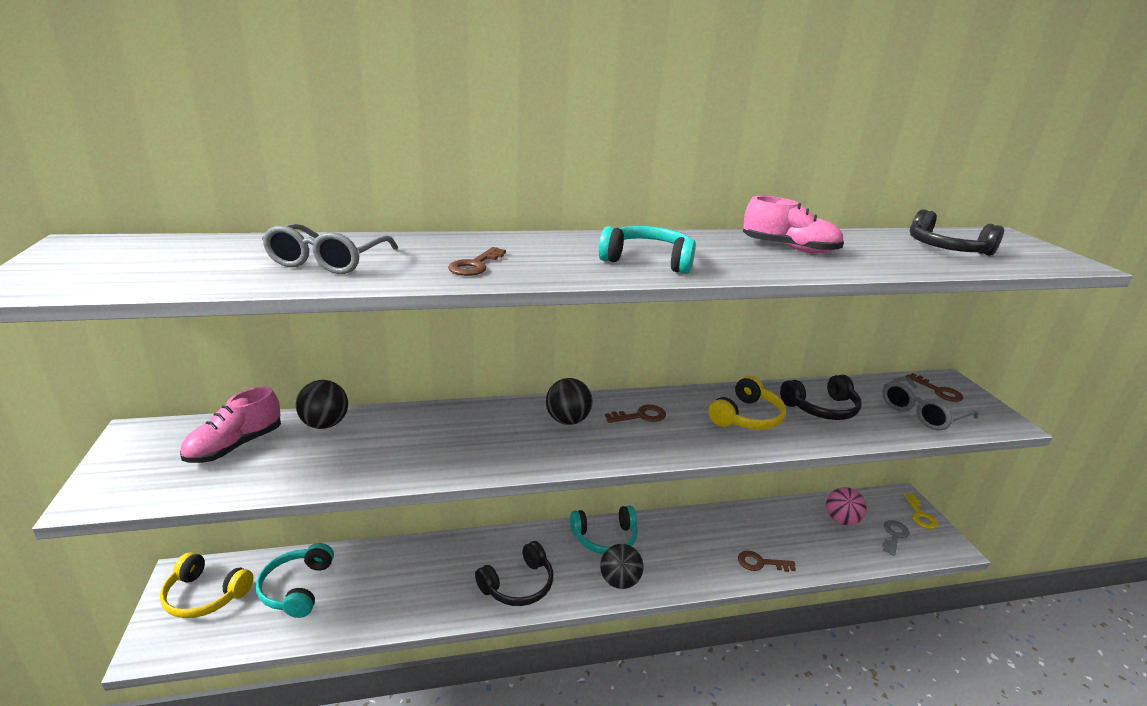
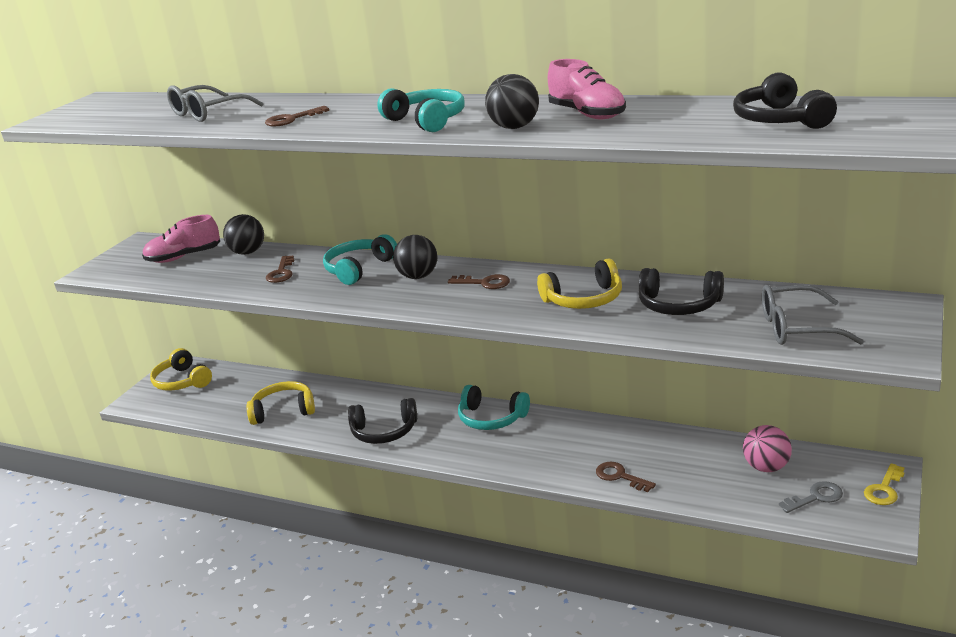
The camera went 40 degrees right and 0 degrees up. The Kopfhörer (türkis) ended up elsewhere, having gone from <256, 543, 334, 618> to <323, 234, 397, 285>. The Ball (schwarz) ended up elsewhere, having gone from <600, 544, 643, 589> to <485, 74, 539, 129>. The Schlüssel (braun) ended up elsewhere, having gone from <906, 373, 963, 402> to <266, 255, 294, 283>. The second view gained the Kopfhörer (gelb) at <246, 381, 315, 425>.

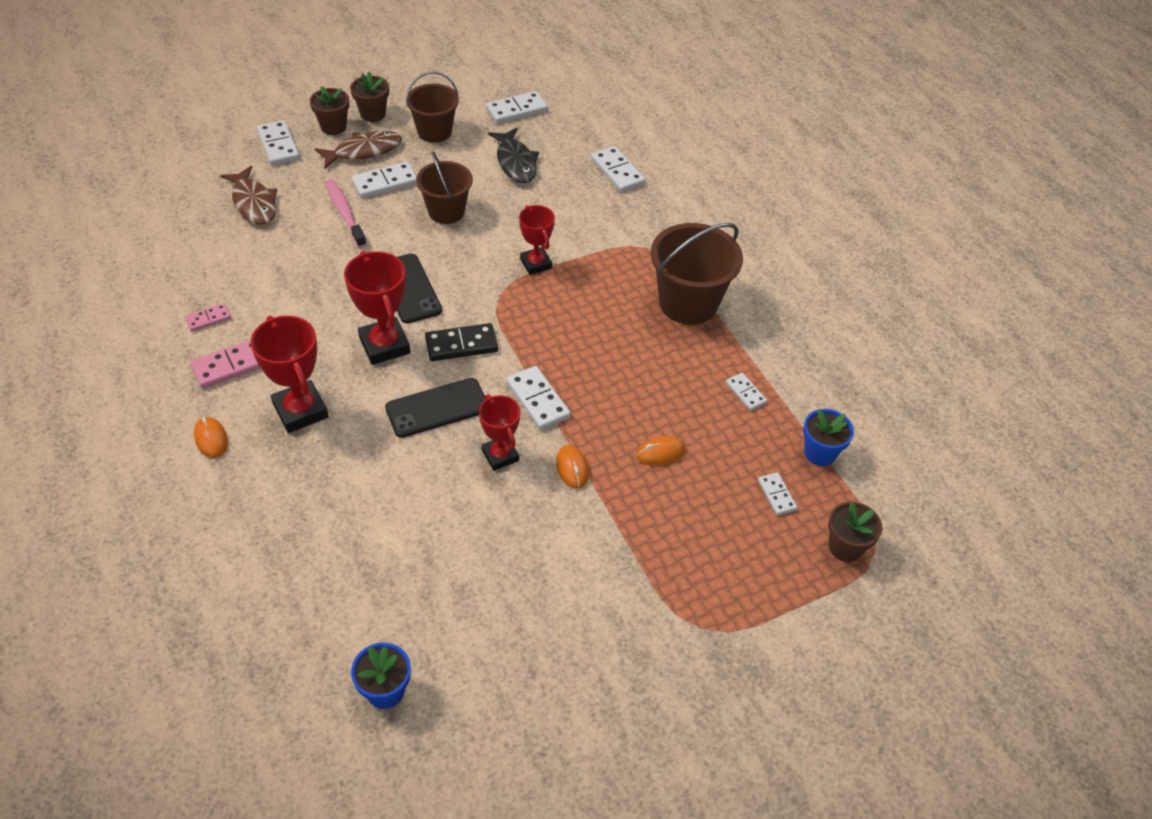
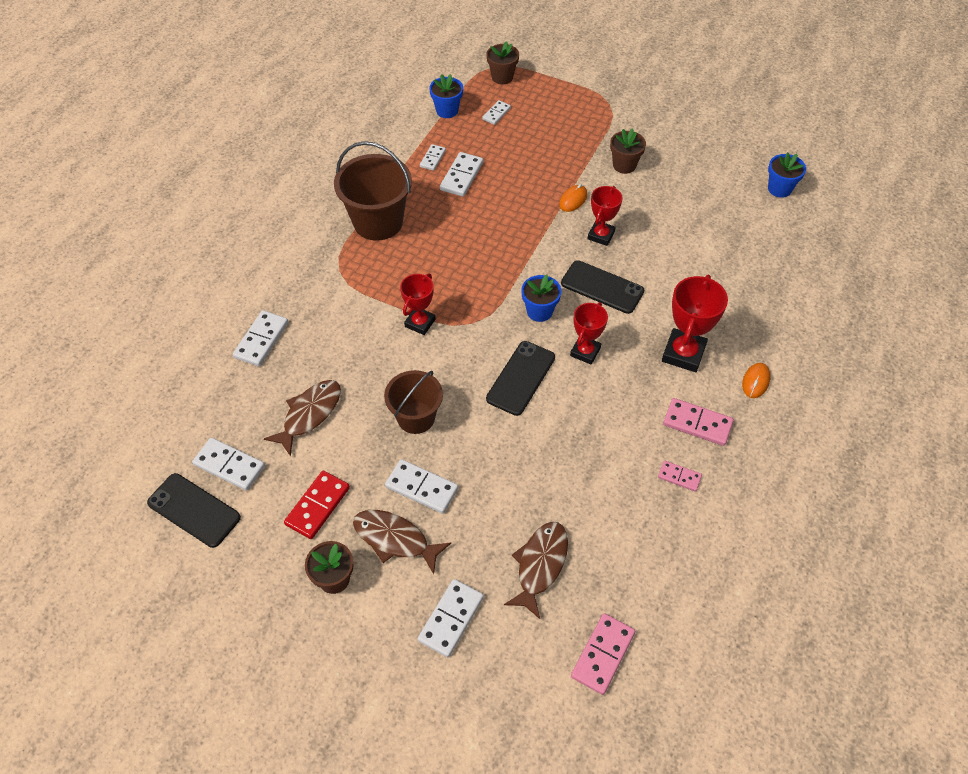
The camera went 125 degrees left and 5 degrees up. The Blumentopf (braun) ended up elsewhere, having gone from <310, 86, 349, 135> to <610, 128, 646, 174>. The second view lost the Zahnbürste (rosa) at <325, 179, 367, 248>. The size of the Pokal (rot) at <344, 251, 411, 365> changed by a factor of 0.65. Where the Eimer (braun) stood at <406, 71, 459, 143>, the Dominostein (rot) came to stand at <284, 471, 350, 539>. Where the Dominostein (schwarz) stood at <425, 323, 498, 361>, the Blumentopf (blau) came to stand at <521, 274, 561, 322>. What was the Fisch (schwarz) at <488, 128, 539, 184> turned into the Fisch (braun) at <264, 380, 341, 457>. The Dominostein (weiß) ended up elsewhere, having gone from <507, 366, 571, 430> to <440, 152, 483, 197>. The second view lost the Computermaus (orange) at <636, 436, 685, 466>. The second view gained the Handy (schwarz) at <147, 473, 241, 548>. The second view gained the Dominostein (rosa) at <571, 613, 635, 695>.

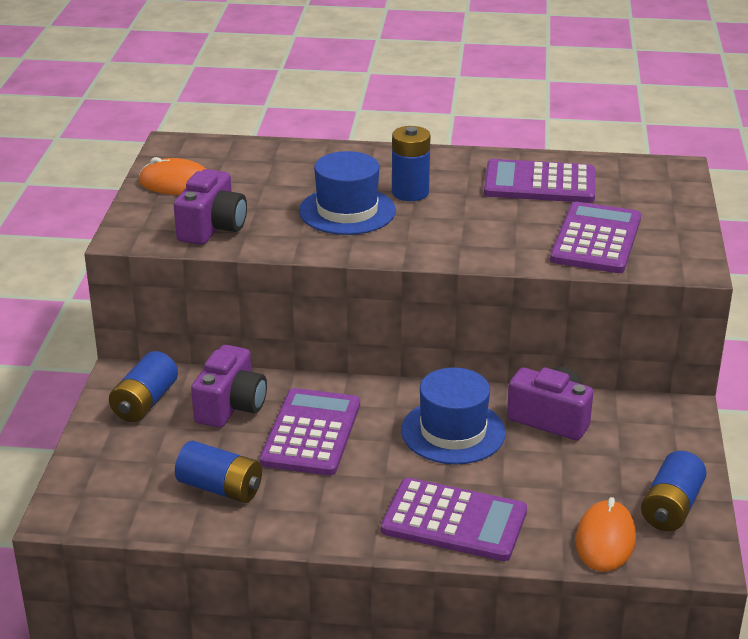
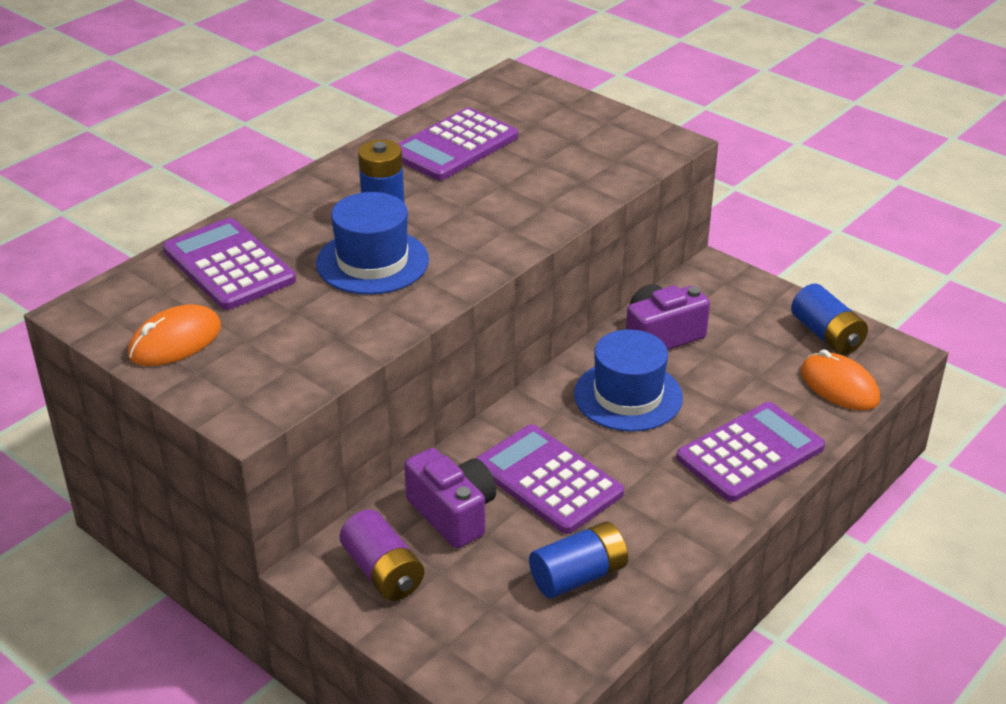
The camera went 55 degrees left and 5 degrees up. What was the Batterie (blau) at <109, 351, 178, 422> turned into the Batterie (lila) at <340, 509, 424, 601>. The second view lost the Kamera (lila) at <174, 169, 247, 245>. The Taschenrechner (lila) ended up elsewhere, having gone from <550, 202, 641, 273> to <163, 218, 296, 310>.

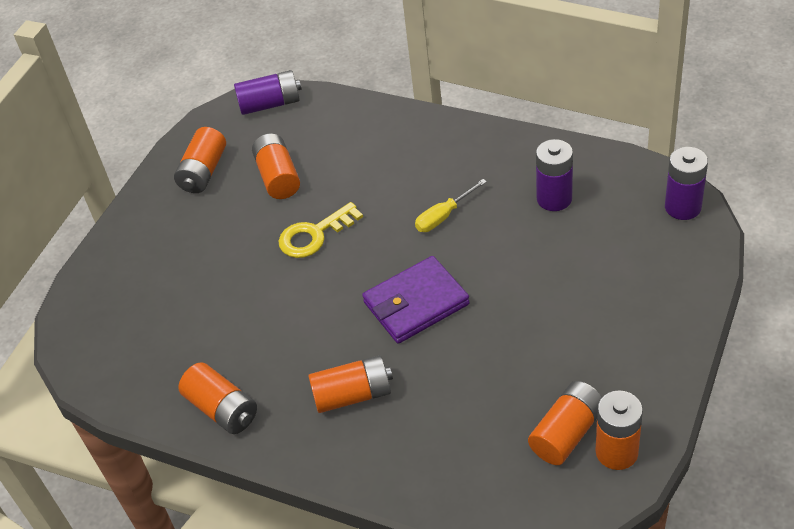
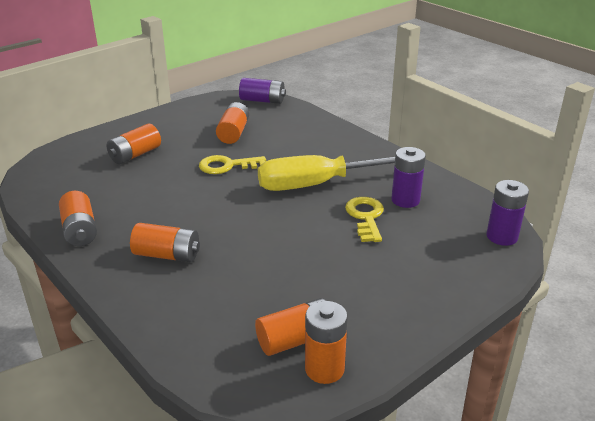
The camera went 20 degrees right and 15 degrees down. The Batterie (orange) ended up elsewhere, having gone from <174, 127, 226, 193> to <107, 124, 161, 164>. The second view lost the Geldbörse (lila) at <362, 256, 470, 344>. The size of the Schraubenzieher (gelb) at <415, 179, 487, 232> changed by a factor of 2.34. The second view gained the Schlüssel (gelb) at <345, 197, 384, 242>.

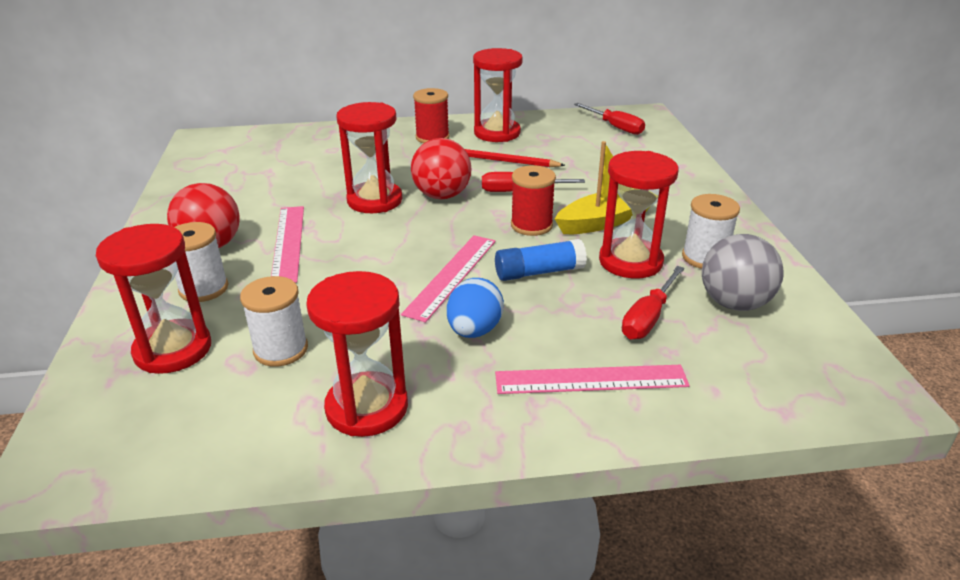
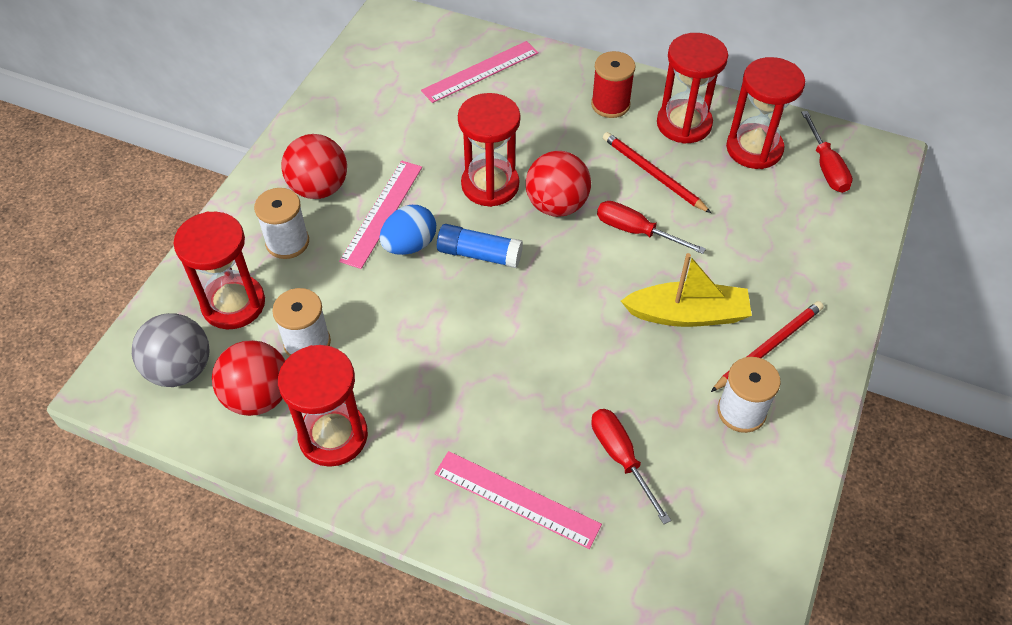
The camera went 30 degrees right and 20 degrees up. The Lineal (rosa) ended up elsewhere, having gone from <401, 235, 496, 322> to <421, 41, 539, 103>. The Ei (blau) ended up elsewhere, having gone from <447, 278, 504, 338> to <380, 205, 436, 255>. The Klebestift (blau) ended up elsewhere, having gone from <495, 239, 587, 281> to <437, 224, 523, 268>. The second view lost the Garnrolle (rot) at <511, 165, 556, 236>. The Sanduhr (rot) ended up elsewhere, having gone from <599, 151, 679, 278> to <726, 57, 805, 169>. The Schraubenzieher (rot) at <622, 266, 685, 340> ended up facing another way, 90 degrees clockwise from before. The Ball (grau) ended up elsewhere, having gone from <702, 234, 784, 311> to <132, 313, 209, 387>. The second view gained the Ball (rot) at <212, 340, 285, 416>. The second view gained the Bleistift (rot) at <711, 301, 824, 392>.

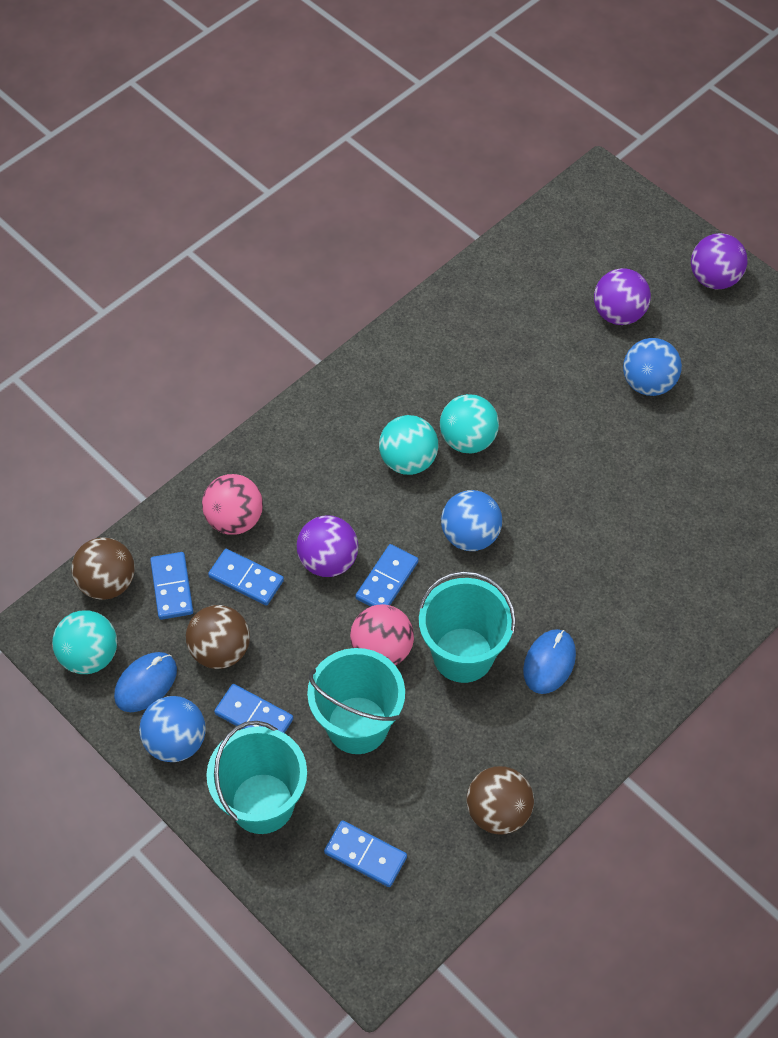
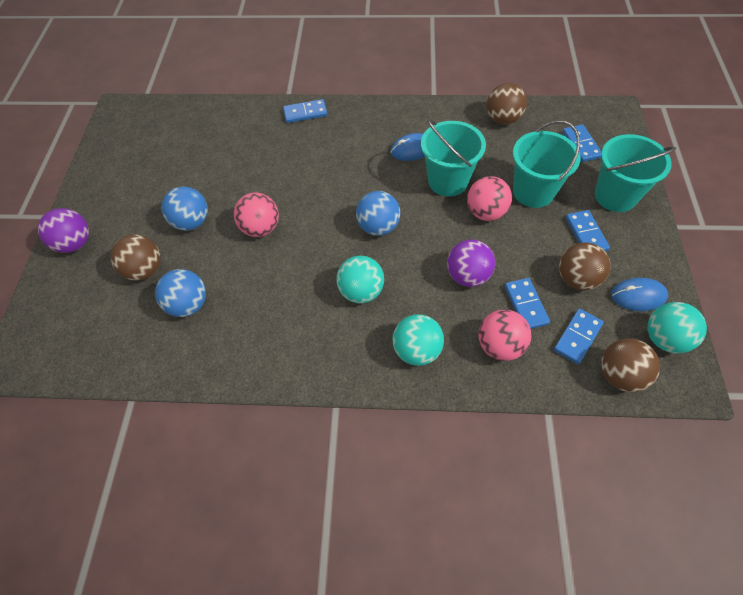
The camera went 130 degrees left and 0 degrees up. The Ball (blau) ended up elsewhere, having gone from <139, 696, 206, 762> to <155, 269, 206, 317>. The Dominostein (blau) ended up elsewhere, having gone from <355, 544, 418, 607> to <283, 99, 327, 123>. The Ball (türkis) ended up elsewhere, having gone from <440, 394, 499, 453> to <392, 314, 444, 366>. What was the Ball (lila) at <594, 268, 651, 325> turned into the Ball (braun) at <110, 234, 161, 281>. The second view gained the Ball (rosa) at <234, 193, 279, 237>.

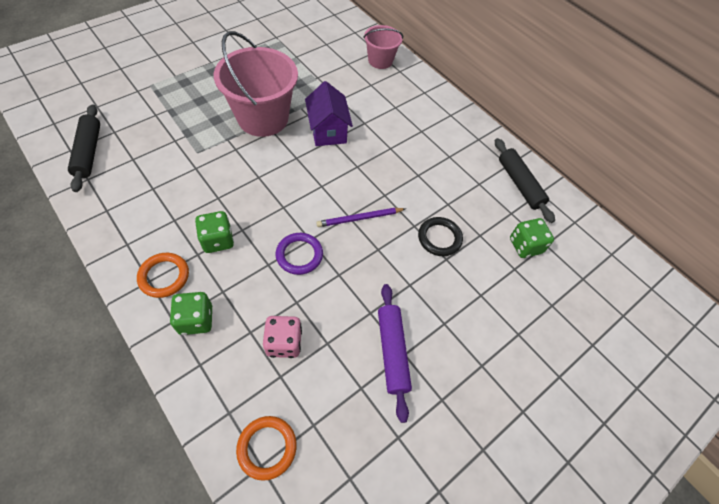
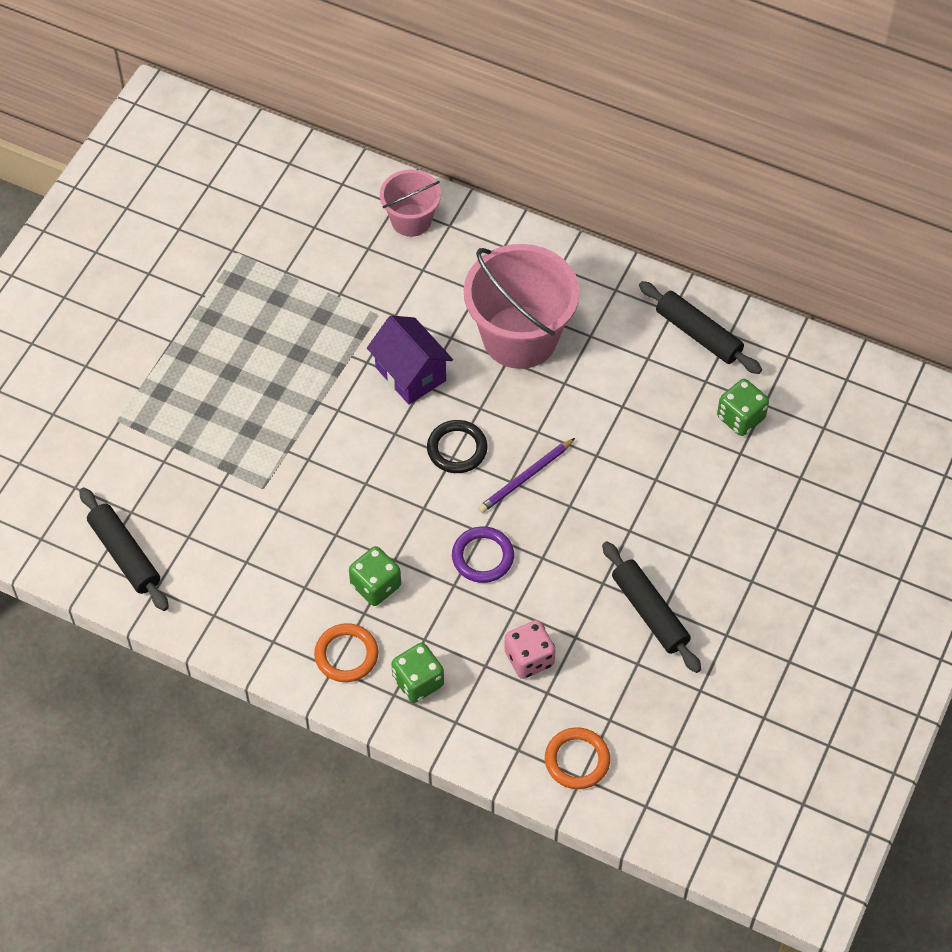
The camera went 20 degrees left and 0 degrees up. The Eimer (rosa) ended up elsewhere, having gone from <214, 31, 298, 137> to <464, 244, 580, 369>. What was the Nudelholz (lila) at <378, 284, 412, 423> turned into the Nudelholz (schwarz) at <602, 541, 701, 673>. The Ring (schwarz) ended up elsewhere, having gone from <418, 217, 463, 256> to <427, 420, 488, 473>.

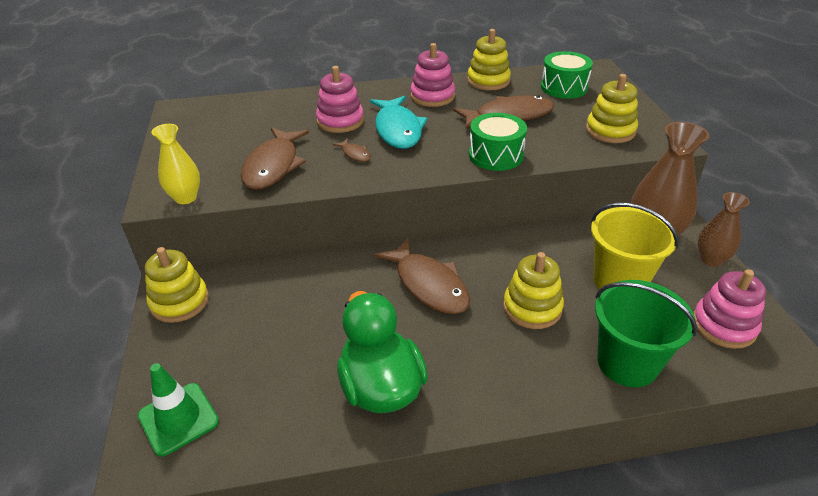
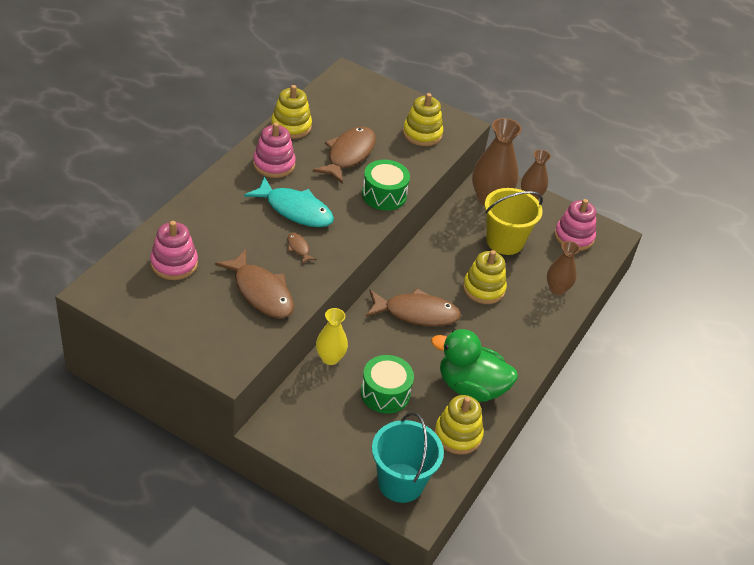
The camera went 55 degrees left and 5 degrees up. Where the Leitkegel (grün) stood at <138, 363, 219, 457>, the Eimer (türkis) came to stand at <372, 412, 444, 503>. The Stapelspielzeug (gelb) ended up elsewhere, having gone from <145, 247, 209, 323> to <435, 395, 484, 455>. The Vase (gelb) ended up elsewhere, having gone from <151, 124, 200, 204> to <316, 308, 348, 365>. The Stapelspielzeug (rosa) ended up elsewhere, having gone from <316, 66, 364, 133> to <150, 221, 198, 280>. The Fisch (braun) at <333, 139, 371, 162> ended up facing another way, 120 degrees counterclockwise from before. The Trommel (grün) ended up elsewhere, having gone from <541, 51, 593, 99> to <361, 355, 414, 414>. Where the Eimer (grün) stood at <595, 280, 697, 387>, the Vase (braun) came to stand at <547, 241, 580, 295>.

